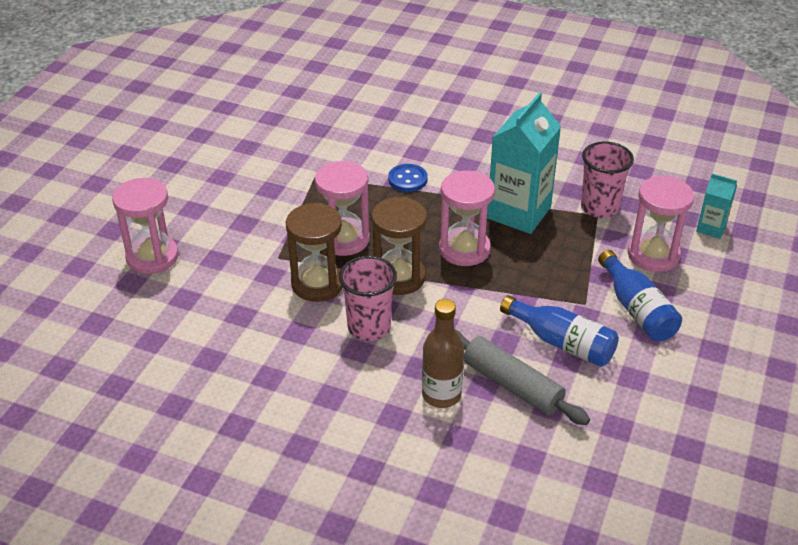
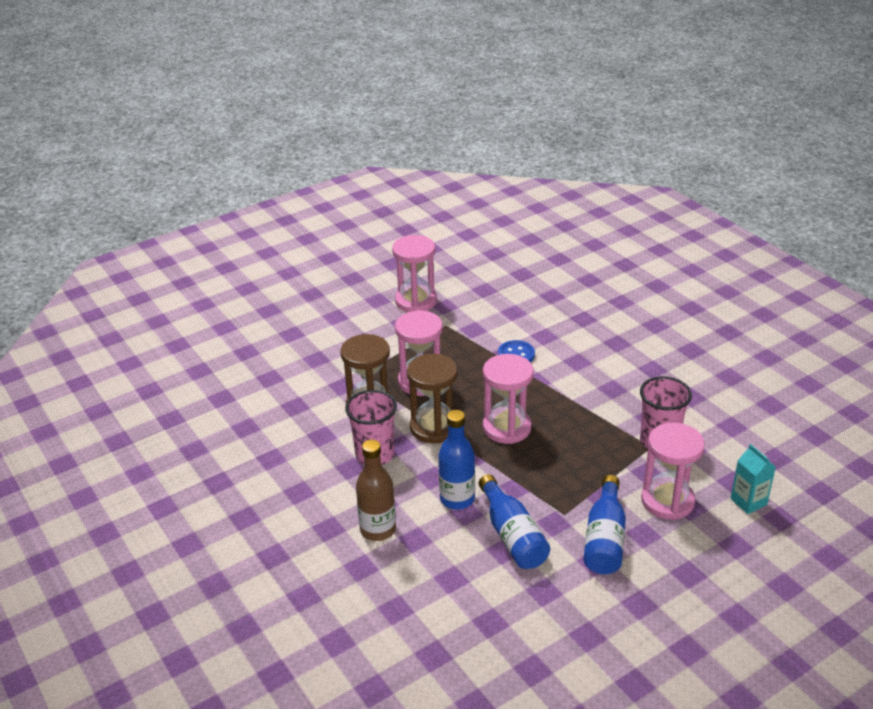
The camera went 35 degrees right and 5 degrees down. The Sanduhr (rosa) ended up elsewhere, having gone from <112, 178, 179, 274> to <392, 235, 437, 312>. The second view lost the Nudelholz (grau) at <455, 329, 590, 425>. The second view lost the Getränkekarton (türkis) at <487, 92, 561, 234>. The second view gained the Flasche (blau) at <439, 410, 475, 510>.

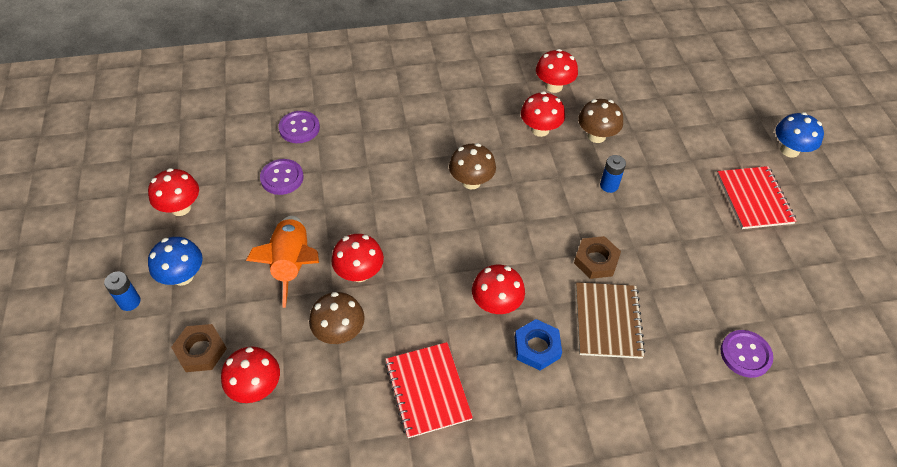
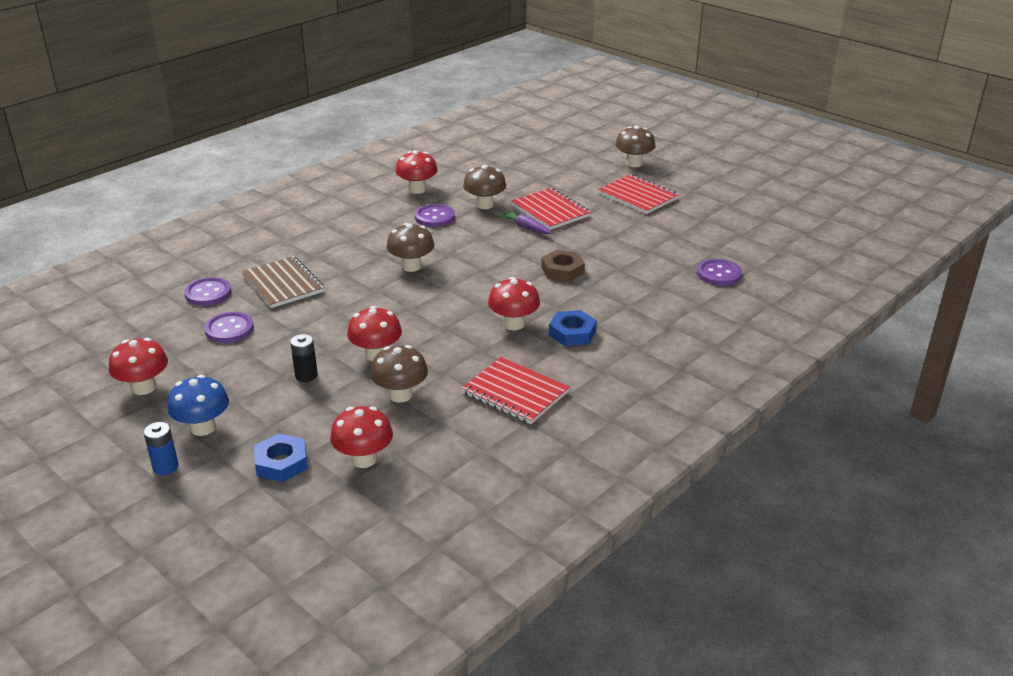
The camera went 35 degrees left and 20 degrees down. What was the Sechskantmutter (braun) at <171, 324, 227, 372> turned into the Sechskantmutter (blau) at <254, 433, 308, 482>. Where the Rakete (orange) stood at <246, 216, 319, 308>, the Batterie (schwarz) came to stand at <290, 334, 318, 382>. Where the Pilz (rot) stood at <521, 91, 565, 137>, the Knopf (lila) came to stand at <415, 204, 455, 227>. The Notizbuch (braun) ended up elsewhere, having gone from <576, 282, 646, 359> to <242, 256, 324, 308>. Where the Batterie (blau) stood at <600, 155, 626, 193>, the Karotte (lila) came to stand at <498, 210, 552, 234>. What was the Pilz (blau) at <776, 112, 824, 158> turned into the Pilz (braun) at <615, 126, 656, 167>. The second view gained the Notizbuch (rot) at <511, 188, 591, 230>.

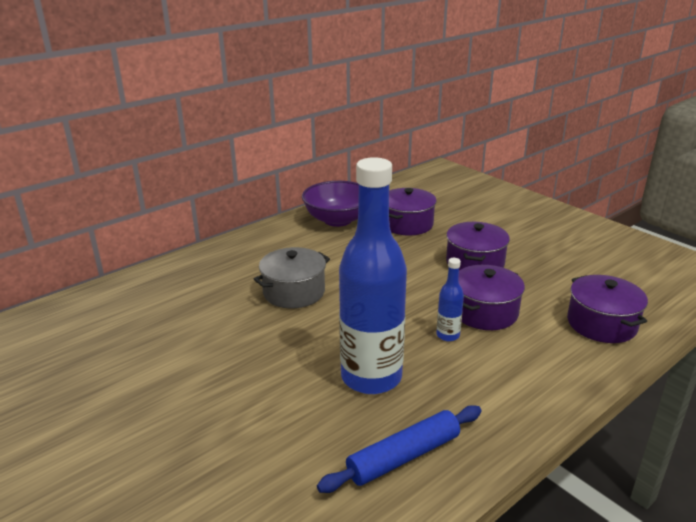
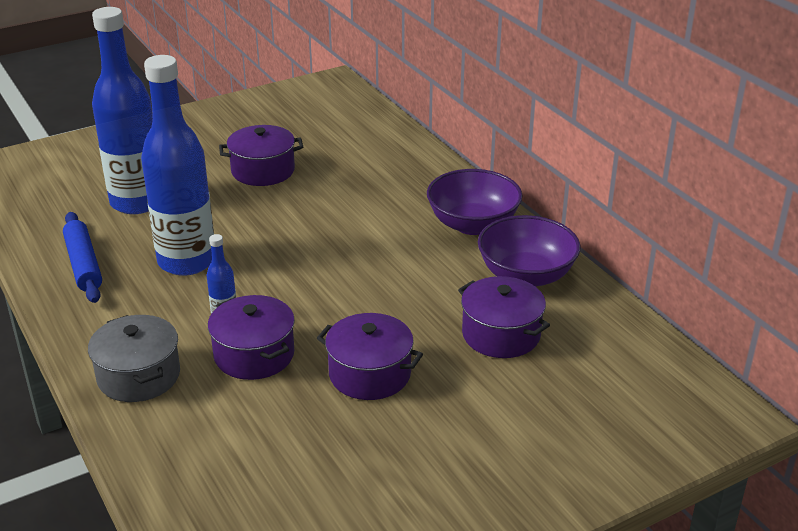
The camera went 100 degrees right and 5 degrees up. The Kochtopf (grau) ended up elsewhere, having gone from <254, 247, 330, 308> to <88, 315, 180, 402>. The Kochtopf (lila) ended up elsewhere, having gone from <567, 275, 648, 343> to <219, 125, 303, 186>. The second view gained the Flasche (blau) at <92, 7, 153, 214>. The second view gained the Schüssel (lila) at <427, 169, 523, 235>.

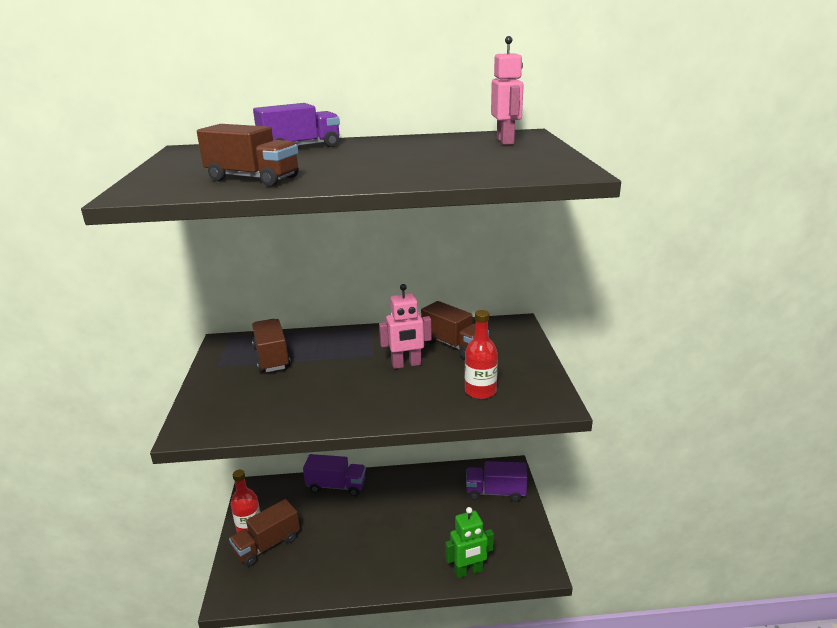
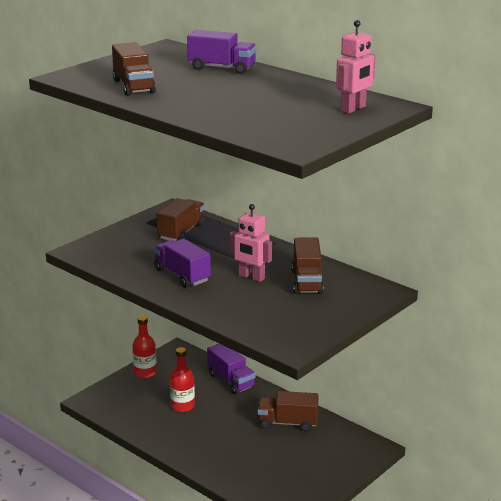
The camera went 45 degrees right and 0 degrees up. The Lastwagen (braun) ended up elsewhere, having gone from <229, 499, 300, 567> to <257, 391, 319, 431>. The second view lost the Roboter (grün) at <445, 507, 494, 578>. The Flasche (rot) ended up elsewhere, having gone from <465, 310, 498, 399> to <170, 347, 195, 412>. The Lastwagen (lila) ended up elsewhere, having gone from <466, 461, 527, 502> to <154, 238, 211, 287>.

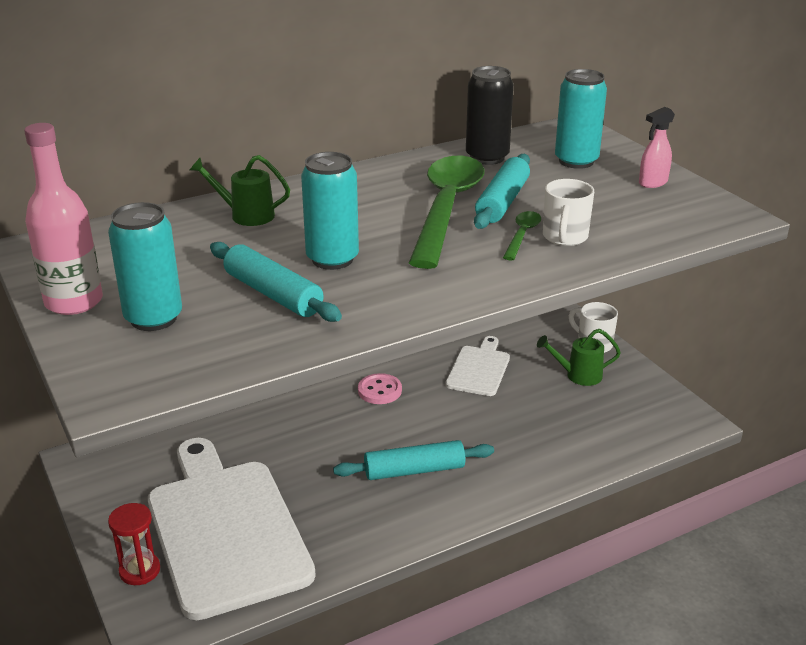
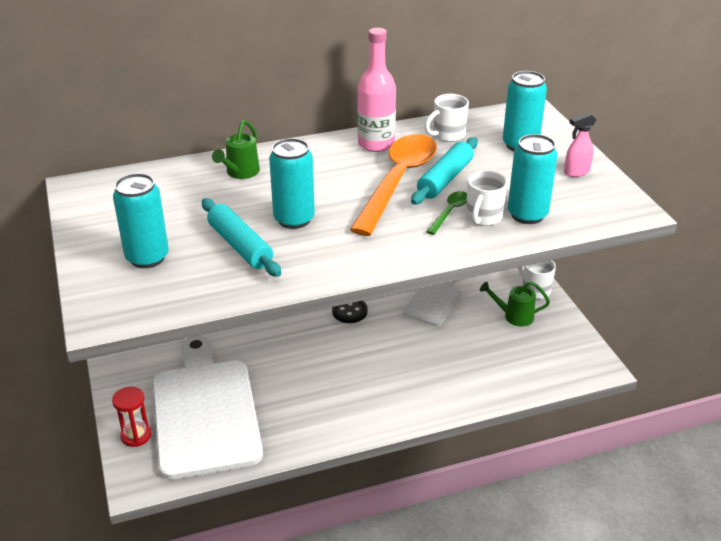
The camera went 10 degrees right and 5 degrees up. The Flasche (rosa) ended up elsewhere, having gone from <24, 123, 103, 315> to <357, 28, 396, 152>. The Gießkanne (grün) at <190, 155, 290, 226> ended up facing another way, 90 degrees counterclockwise from before. The second view lost the Nudelholz (türkis) at <333, 440, 494, 480>. What was the Knopf (rosa) at <358, 373, 402, 404> turned into the Knopf (schwarz) at <332, 301, 367, 323>. What was the Löffel (grün) at <409, 156, 485, 269> turned into the Löffel (orange) at <350, 134, 437, 236>. Where the Dose (schwarz) stood at <466, 66, 514, 165>, the Tasse (weiß) came to stand at <425, 94, 469, 142>. The second view gained the Dose (türkis) at <508, 134, 558, 224>.

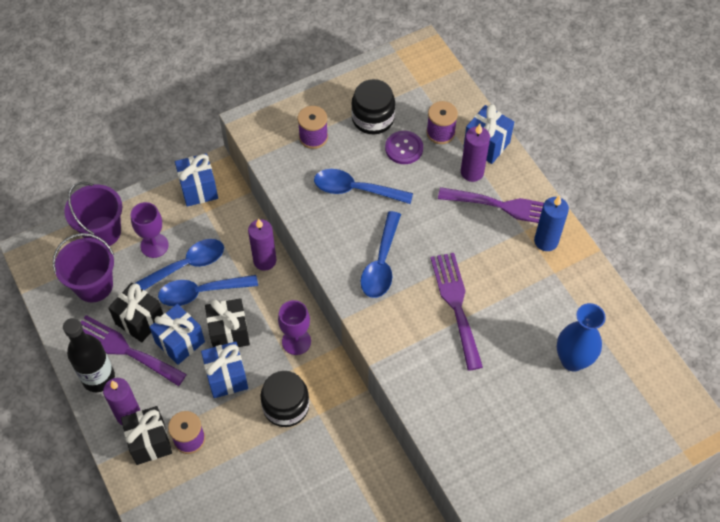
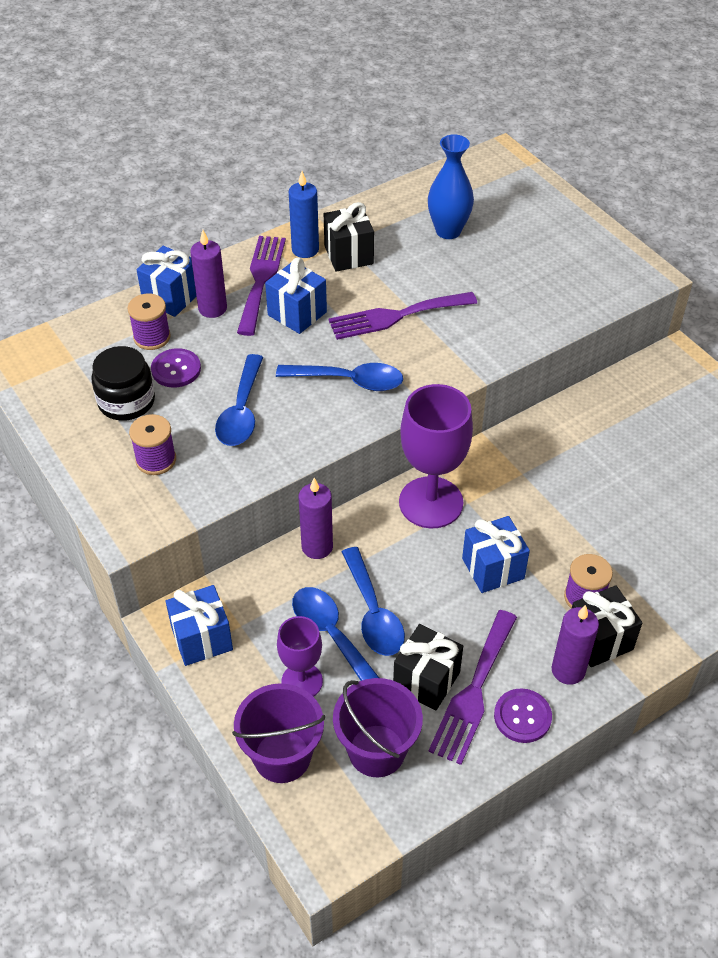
The camera went 95 degrees left and 10 degrees down. Where the Flasche (schwarz) stood at <63, 318, 115, 392>, the Knopf (lila) came to stand at <494, 688, 552, 743>. The Geschenk (blau) ended up elsewhere, having gone from <149, 304, 205, 365> to <265, 258, 327, 334>. The Geschenk (schwarz) ended up elsewhere, having gone from <205, 298, 250, 347> to <324, 202, 374, 272>. The second view lost the Einmachglas (schwarz) at <260, 371, 309, 427>. The size of the Kelch (lila) at <278, 300, 311, 355> changed by a factor of 1.74.

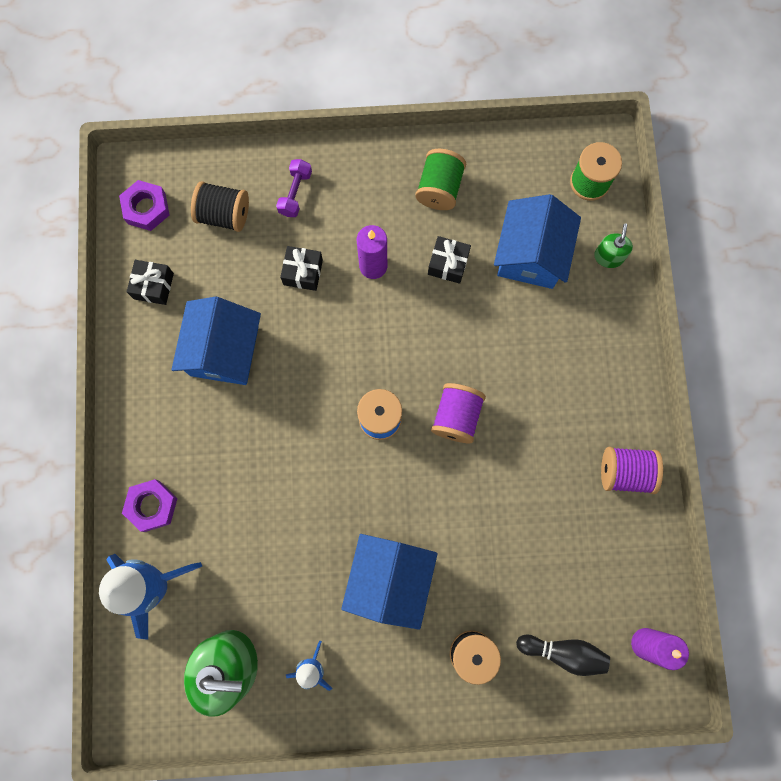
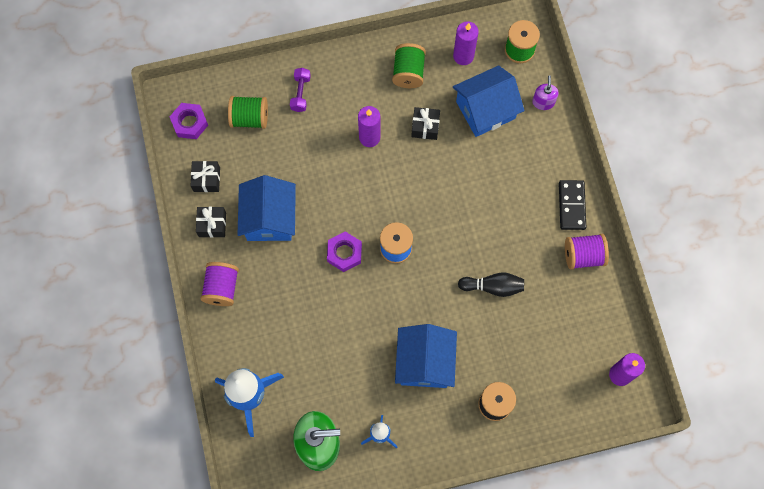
The camera went 10 degrees left and 5 degrees down. The Sechskantmutter (lila) ended up elsewhere, having gone from <122, 479, 178, 532> to <327, 232, 362, 272>. What was the Garnrolle (schwarz) at <191, 181, 249, 232> turned into the Garnrolle (grün) at <228, 96, 268, 129>. The Geschenk (schwarz) ended up elsewhere, having gone from <280, 246, 323, 291> to <196, 207, 226, 237>. The Garnrolle (lila) ended up elsewhere, having gone from <431, 383, 486, 443> to <200, 262, 239, 306>. The Haus (blau) at <494, 194, 581, 289> ended up facing another way, 60 degrees clockwise from before. The Bowlingkegel (schwarz) ended up elsewhere, having gone from <516, 635, 610, 676> to <458, 272, 524, 297>. What was the Seifenspender (grün) at <594, 223, 633, 268> turned into the Seifenspender (lila) at <532, 75, 559, 110>. The second view gained the Kerze (lila) at <453, 21, 479, 65>. The second view gained the Dominostein (schwarz) at <559, 180, 586, 230>.

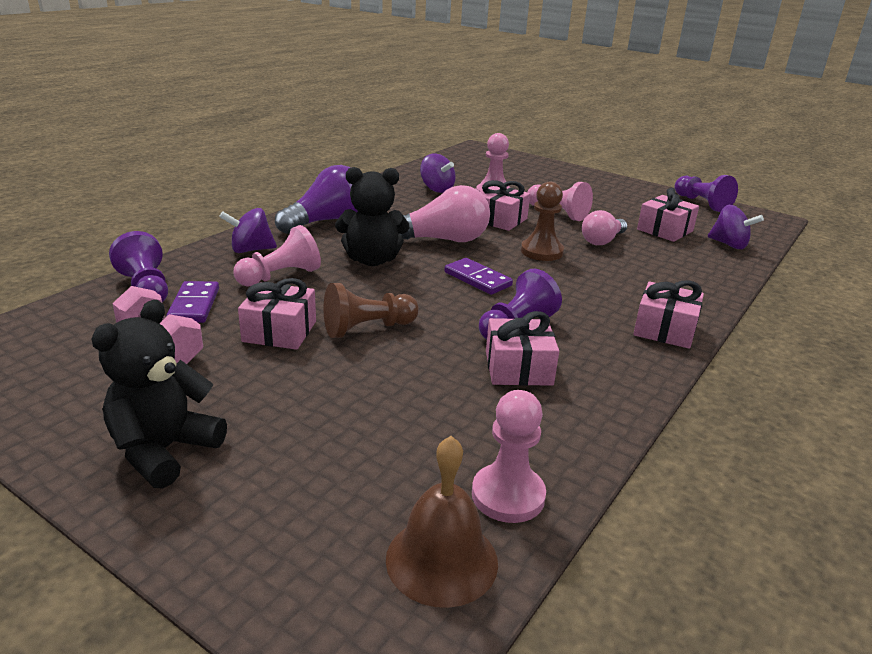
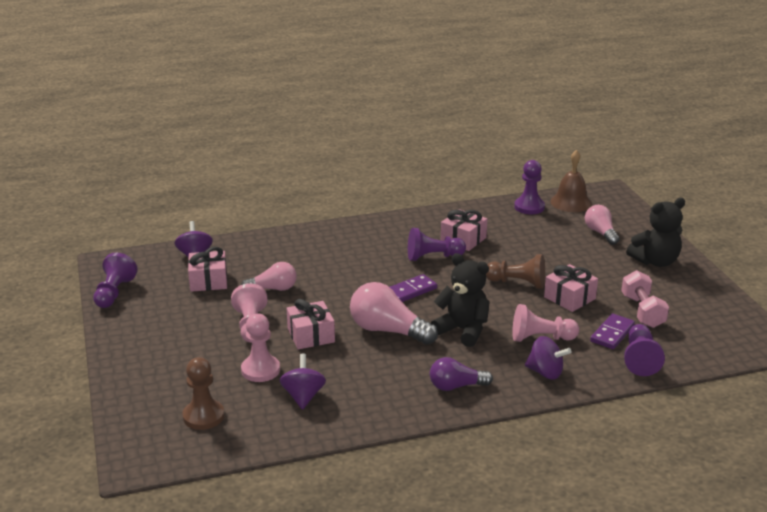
The camera went 140 degrees left and 0 degrees up. The size of the Glühbirne (lila) at <275, 165, 358, 234> changed by a factor of 0.63. The Dominostein (lila) at <444, 258, 513, 295> ended up facing another way, 60 degrees clockwise from before. What was the Bauer (rosa) at <472, 390, 546, 523> turned into the Bauer (lila) at <514, 160, 545, 214>. The Bauer (braun) ended up elsewhere, having gone from <521, 182, 564, 261> to <182, 357, 225, 430>. The second view lost the Geschenk (rosa) at <633, 281, 704, 349>. The second view gained the Glühbirne (rosa) at <585, 205, 619, 245>.

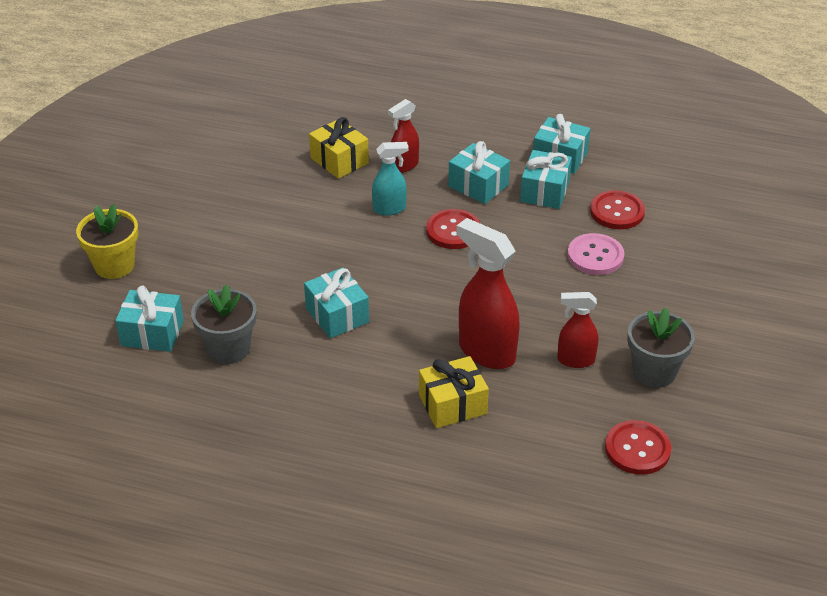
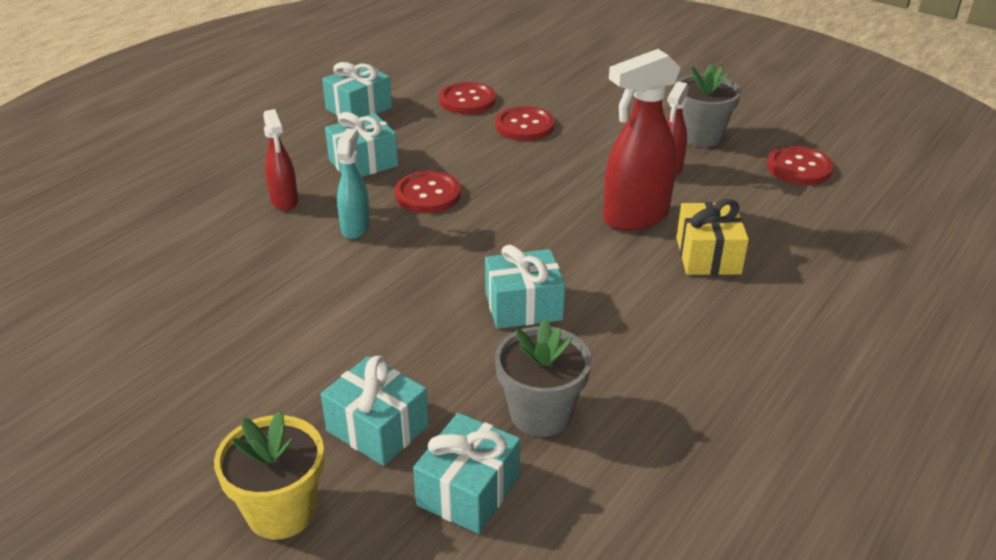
The camera went 70 degrees left and 5 degrees down. The second view lost the Geschenk (gelb) at <309, 117, 369, 179>. The Geschenk (türkis) ended up elsewhere, having gone from <520, 150, 572, 209> to <321, 356, 429, 466>. What was the Knopf (rosa) at <567, 233, 624, 275> turned into the Knopf (rot) at <495, 106, 555, 141>.

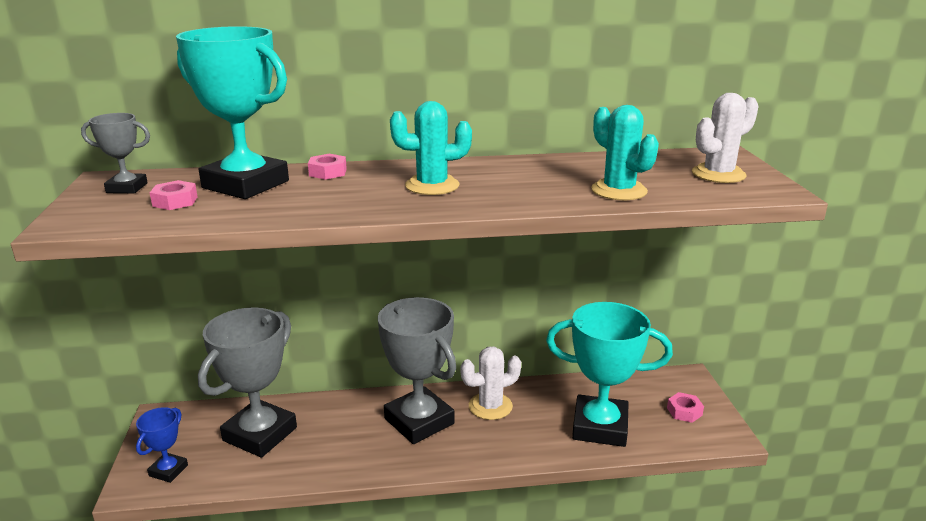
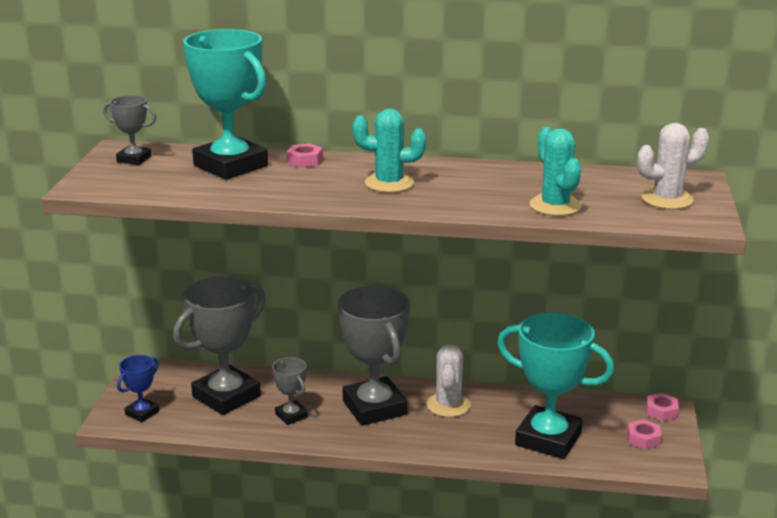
The camera went 15 degrees right and 0 degrees up. The Sechskantmutter (rosa) ended up elsewhere, having gone from <150, 180, 198, 210> to <646, 393, 679, 422>. The Kaktus (weiß) at <460, 347, 521, 420> ended up facing another way, 75 degrees counterclockwise from before. The second view gained the Pokal (grau) at <272, 357, 308, 425>.

